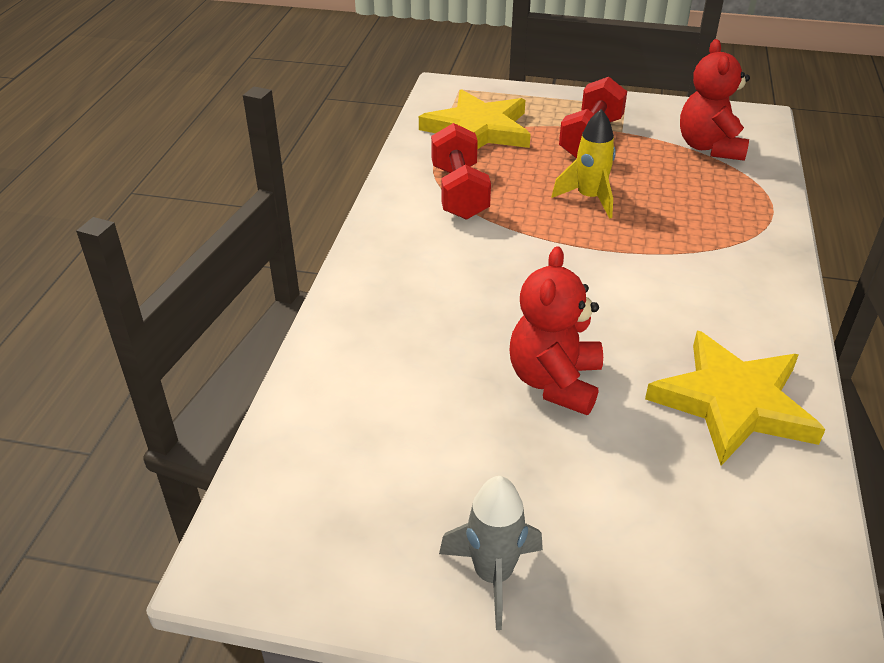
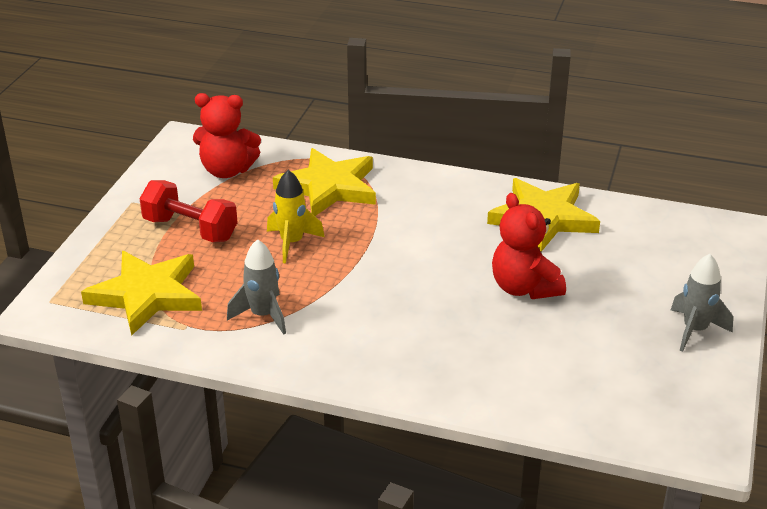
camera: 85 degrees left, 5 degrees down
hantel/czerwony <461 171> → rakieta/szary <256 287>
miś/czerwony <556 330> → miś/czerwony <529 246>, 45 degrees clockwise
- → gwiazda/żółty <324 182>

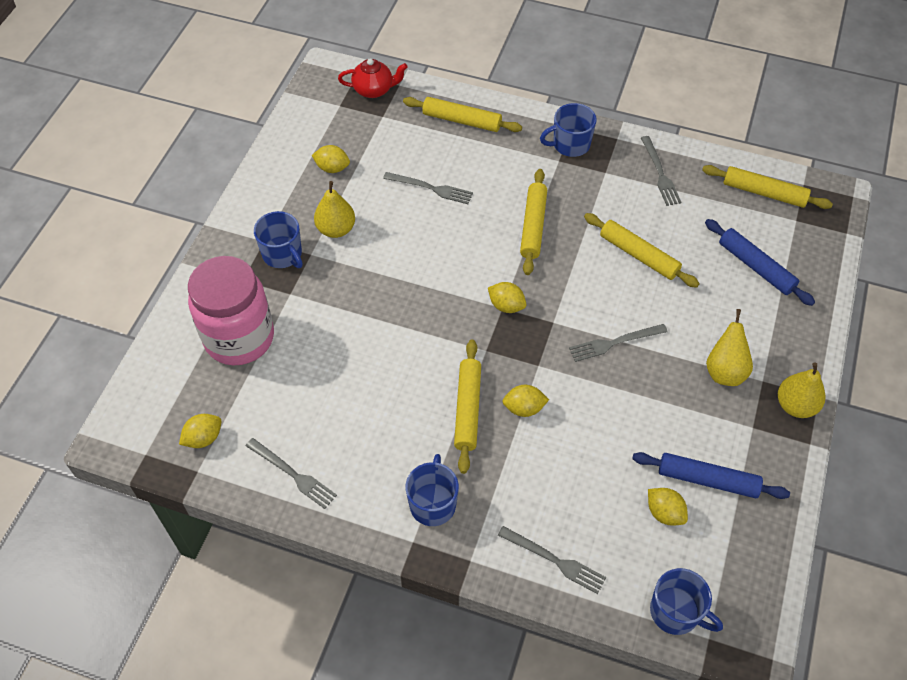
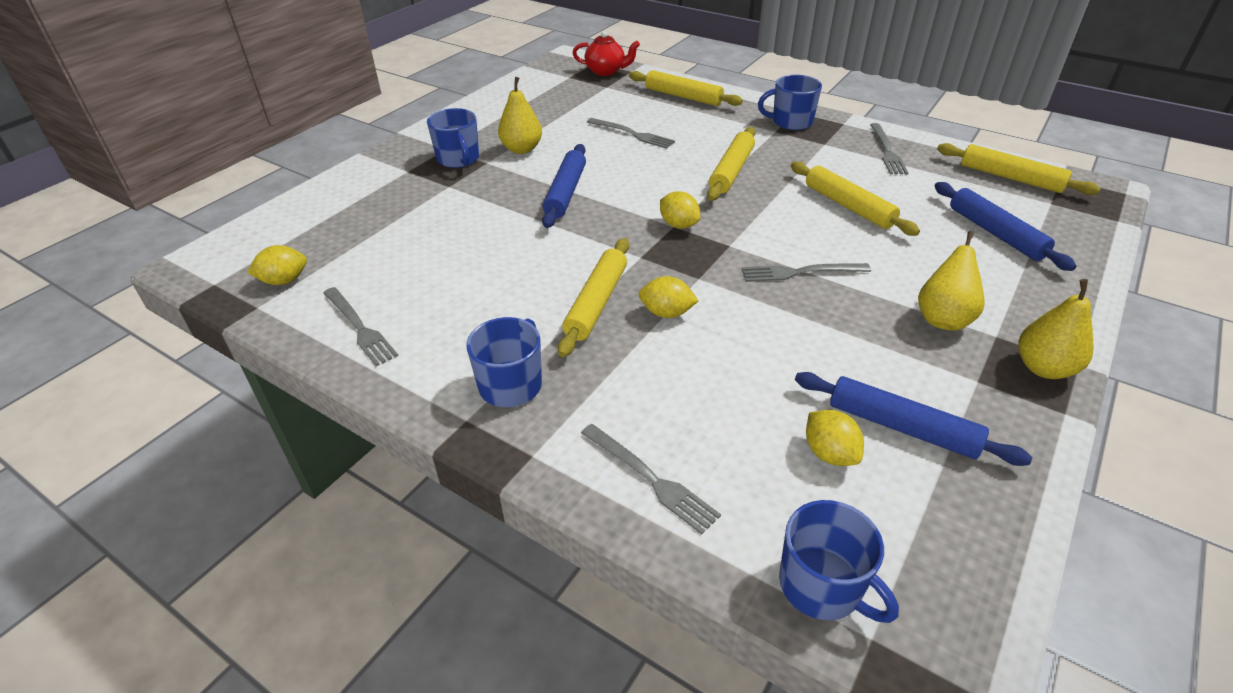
camera: 15 degrees right, 15 degrees down
cytryna/żółty <331 159> → -
słoik/różowy <231 310> → -
- → wałek do ciasta/niebieski <564 186>

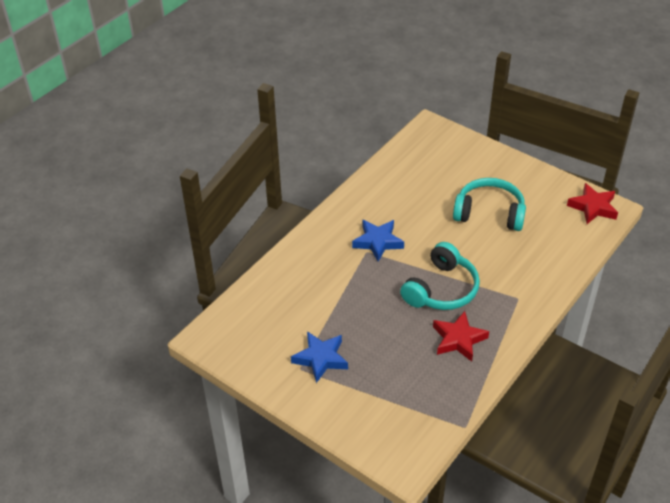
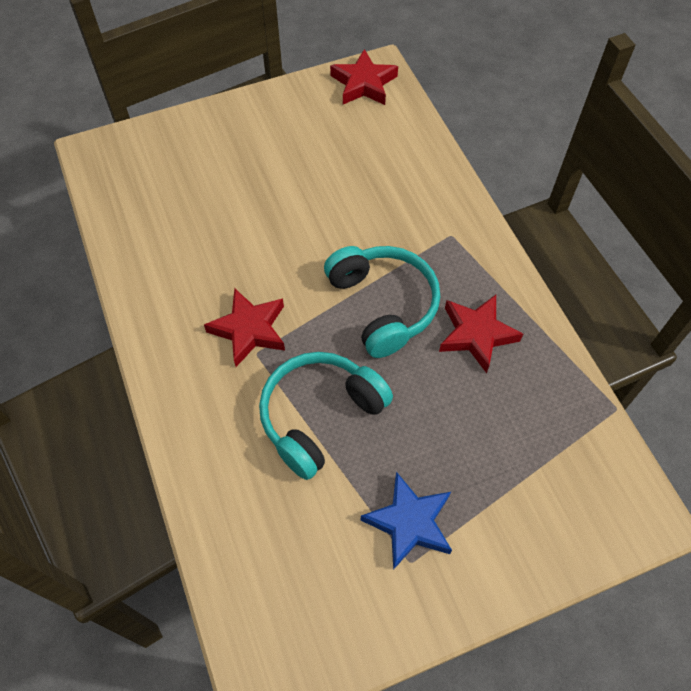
camera: 60 degrees left, 15 degrees up
słuchawki/turkusowy <489 204> → słuchawki/turkusowy <326 416>, shifted
gwiazda/niebieski <378 241> → gwiazda/czerwony <244 327>

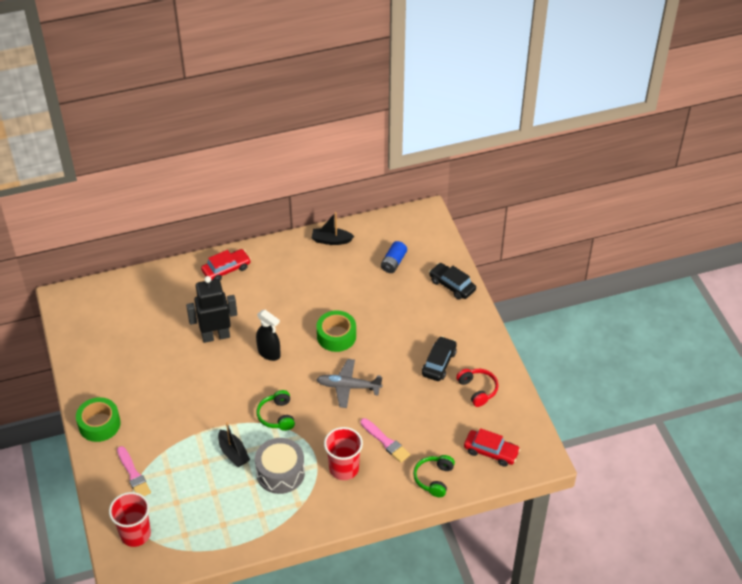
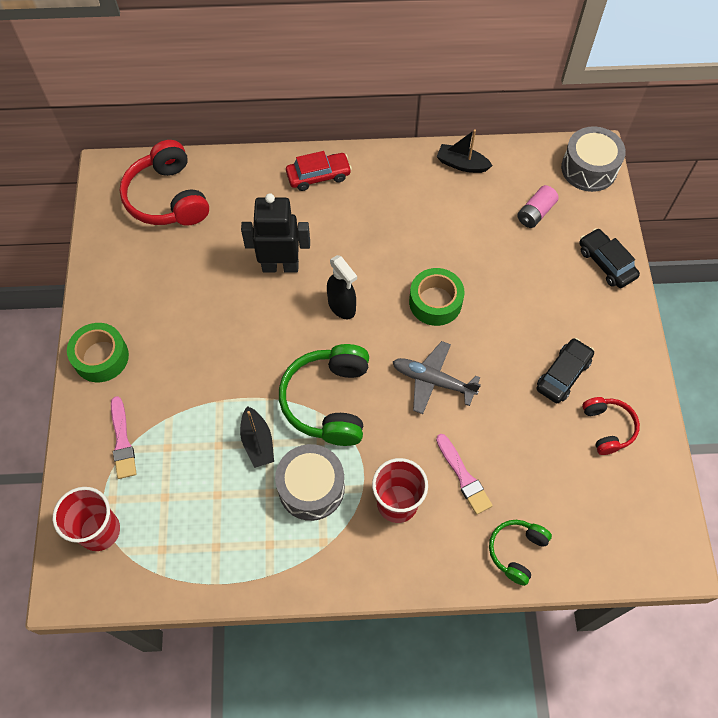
camera: 15 degrees right, 15 degrees up
bateria/niebieski <394 257> → bateria/różowy <538 206>
słuchawki/zielony <275 410> → słuchawki/zielony <324 395>, x1.77
samochód/czerwony <492 447> → -
- → bęben/szary <593 159>
- → słuchawki/czerwony <164 183>

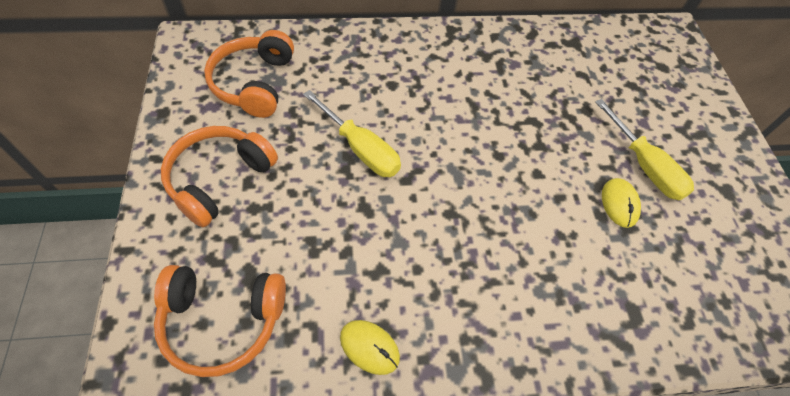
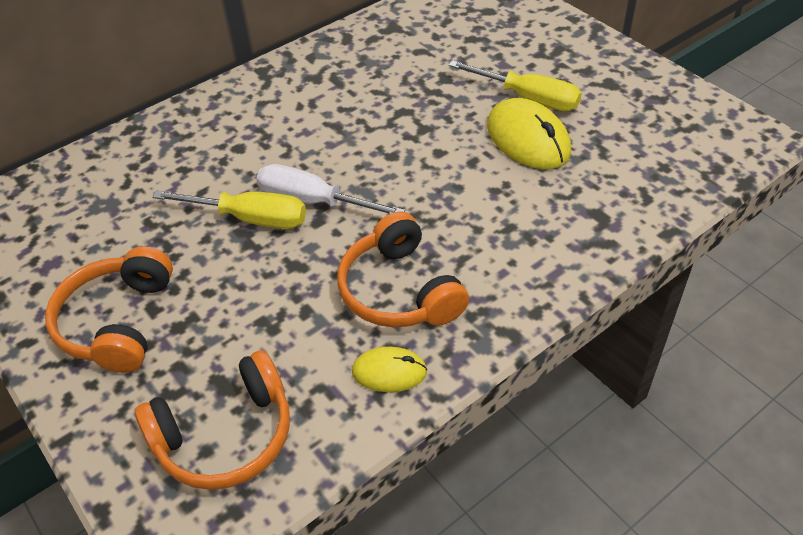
camera: 25 degrees left, 10 degrees down
słuchawki/pomarańczowy <249 74> → słuchawki/pomarańczowy <403 269>, shifted
myszka/żółty <621 203> → myszka/żółty <529 133>, x1.75
- → śrubokręt/biały <330 189>

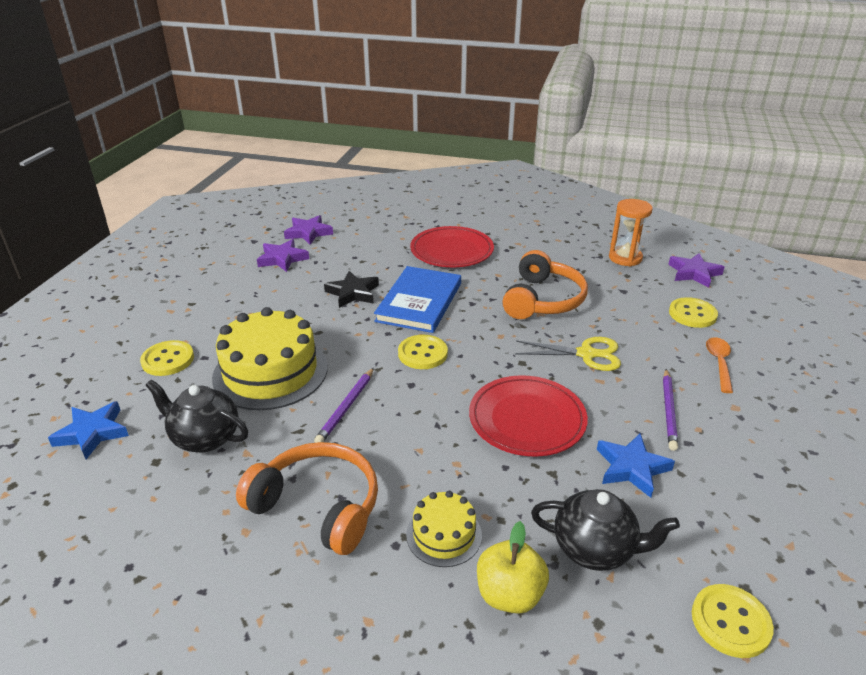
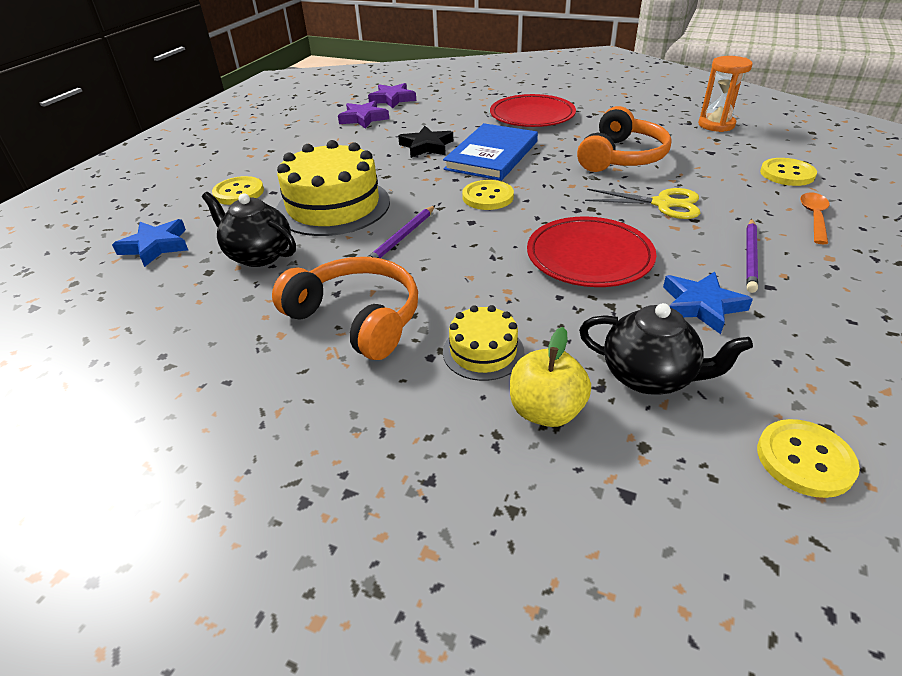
camera: 10 degrees right, 5 degrees up
gwiazda/fioletowy <696 270> → -

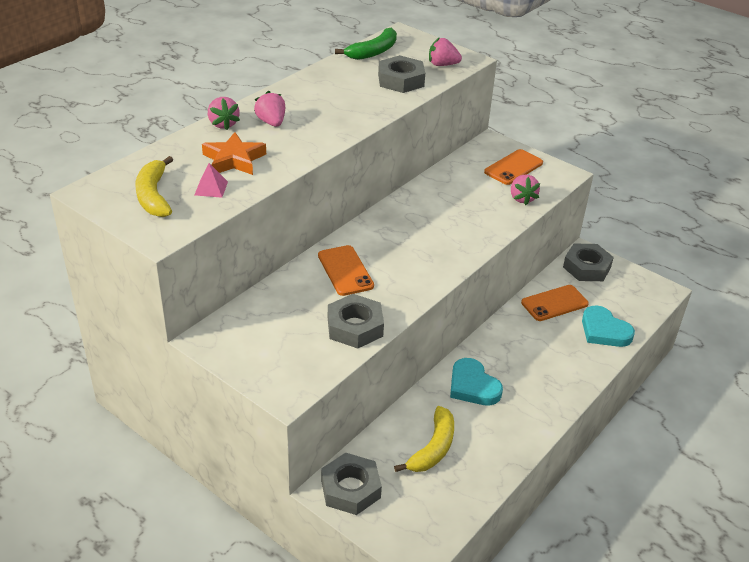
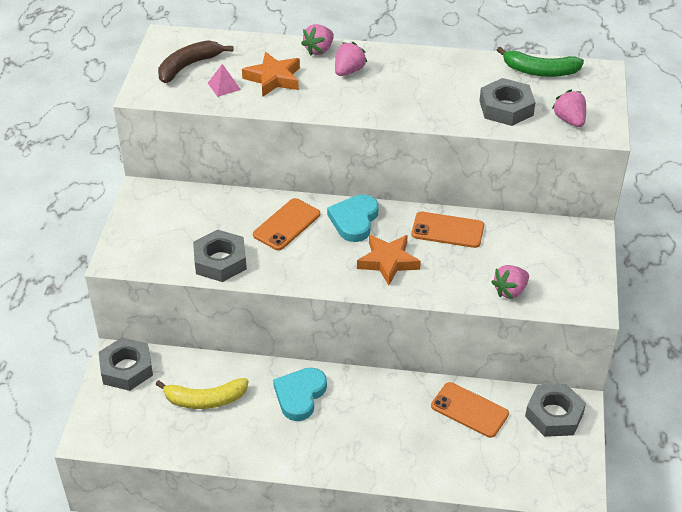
camera: 60 degrees right, 5 degrees up
telefon/pomarańczowy <513 167> → telefon/pomarańczowy <447 230>, shifted
banan/żółty <154 186> → banan/brązowy <195 61>
serce/turkusowy <608 326> → serce/turkusowy <353 218>, shifted
- → gwiazda/pomarańczowy <389 260>

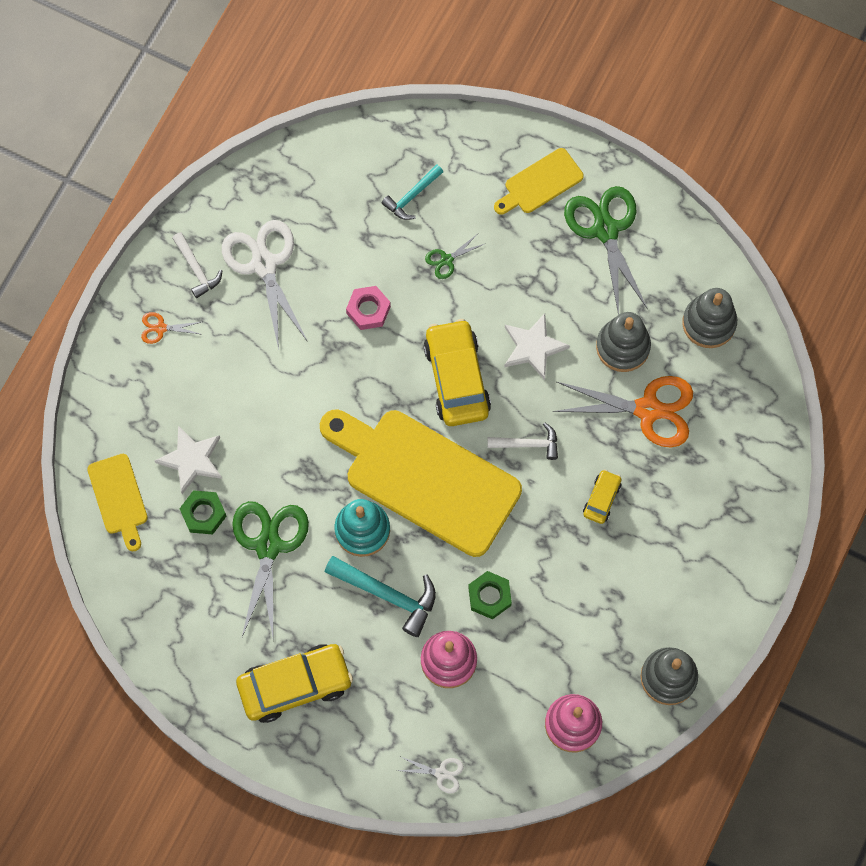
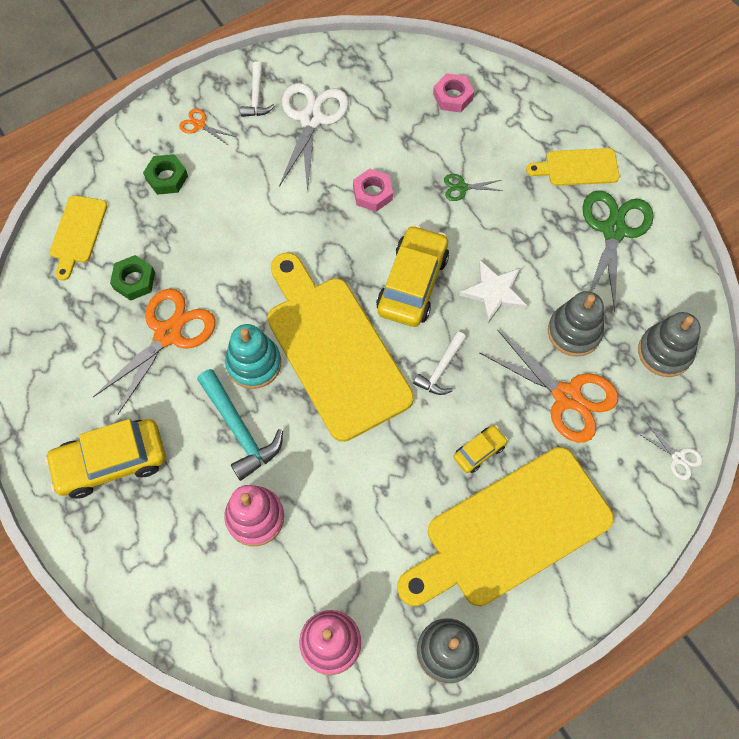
camera: 30 degrees right, 5 degrees down
młotek/turkusowy <412 192> → -
młotek/biały <522 441> → młotek/biały <439 363>, 90 degrees clockwise
gwiazda/biały <188 460> → -
nożyczki/zielony <270 570> → nożyczki/pomarańczowy <154 352>
nakrętka/zielony <490 595> → nakrętka/zielony <165 174>, shifted
samochód/żółty <294 683> → samochód/żółty <105 459>, 150 degrees clockwise
nożyczki/biały <430 775> → nożyczki/biały <671 451>, shifted
- → nakrętka/różowy <453 92>
- → deska do krojenia/żółty <505 526>

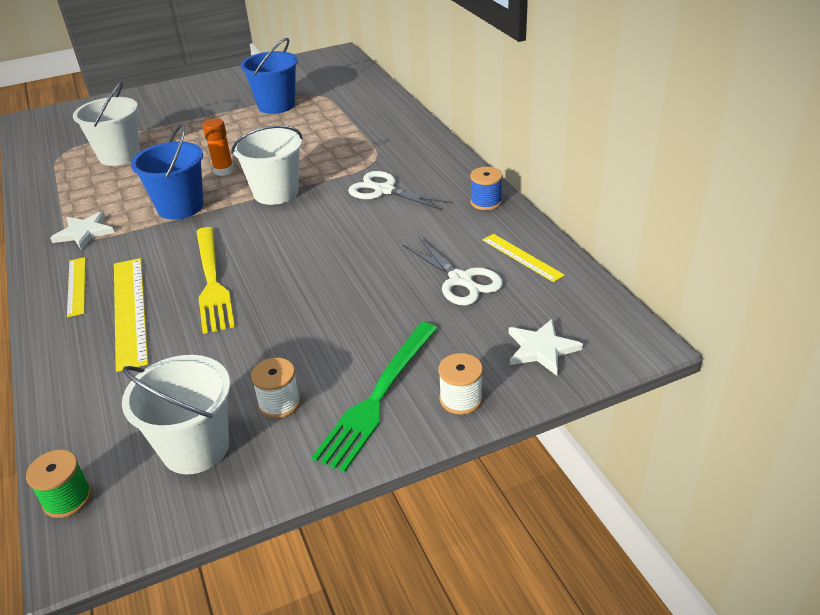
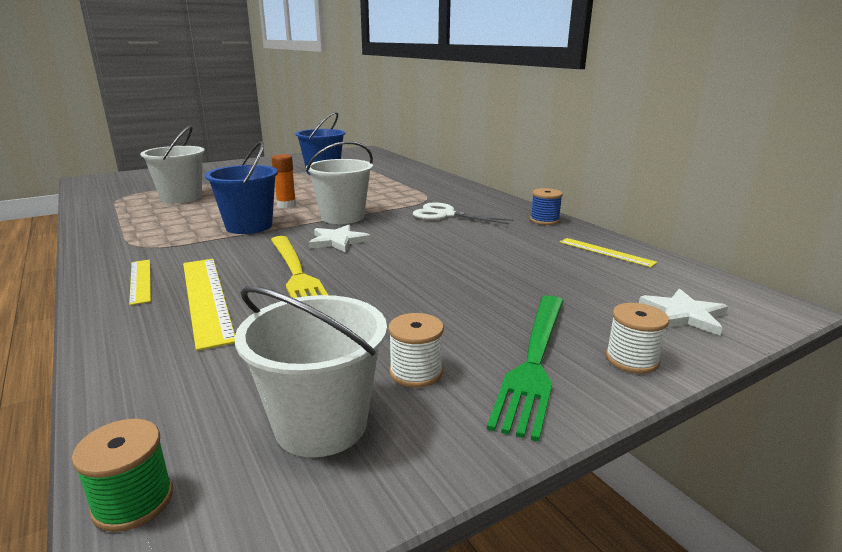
camera: 10 degrees left, 15 degrees down
gwiazda/biały <82 230> → gwiazda/biały <340 239>, shifted
nożyczki/biały <453 270> → -

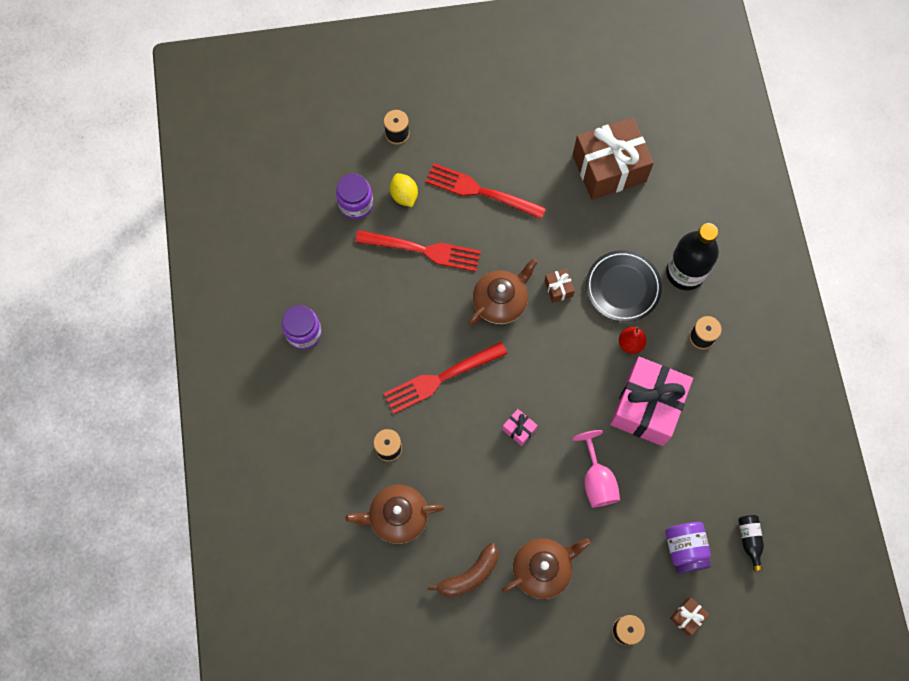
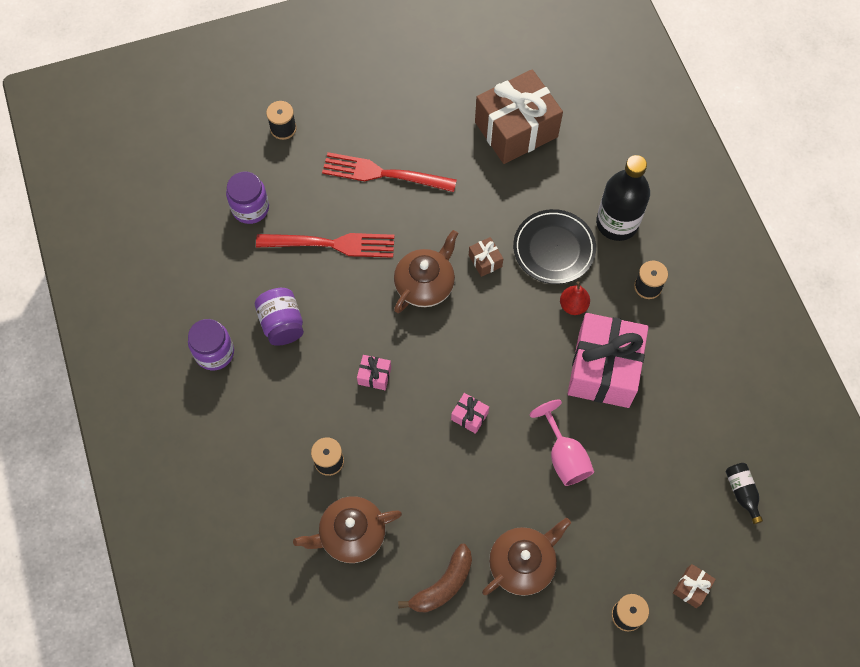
camera: 10 degrees left, 5 degrees down
cytryna/żółty <404 190> → -
widelec/czerwony <446 378> → prezent/różowy <374 372>
słoik/fioletowy <688 548> → słoik/fioletowy <279 317>, shifted

